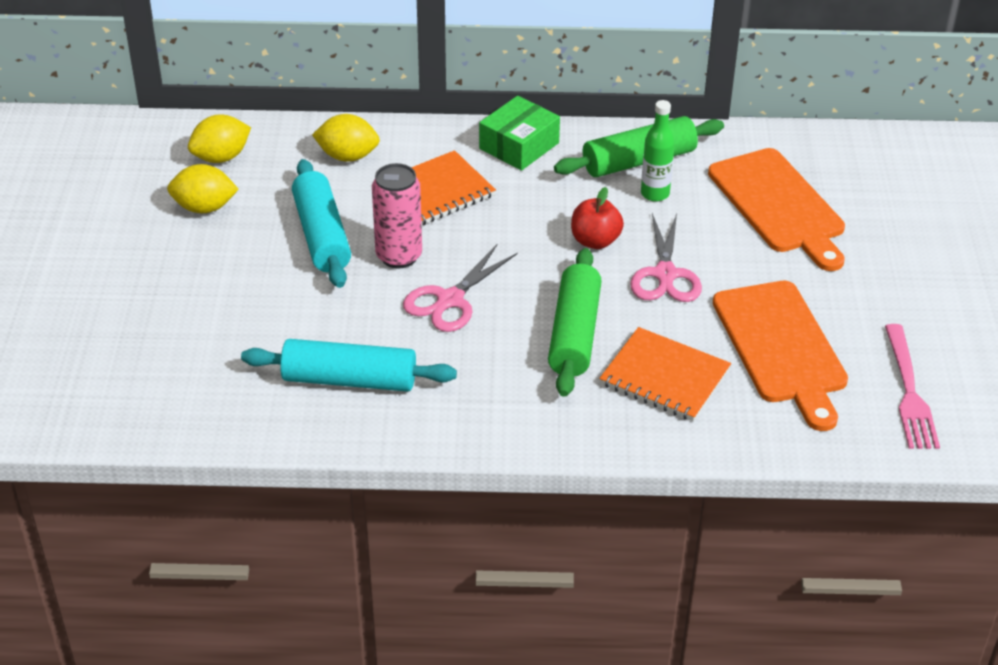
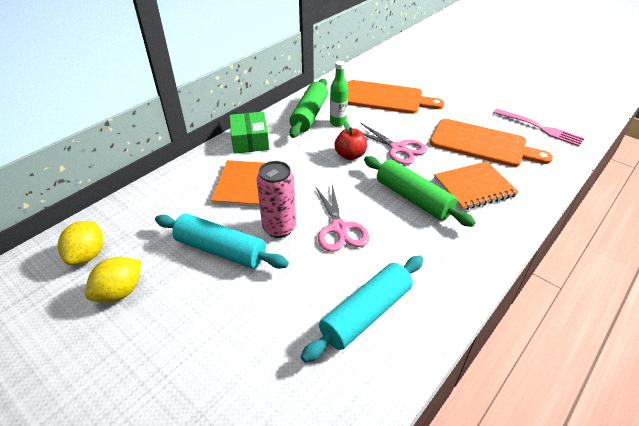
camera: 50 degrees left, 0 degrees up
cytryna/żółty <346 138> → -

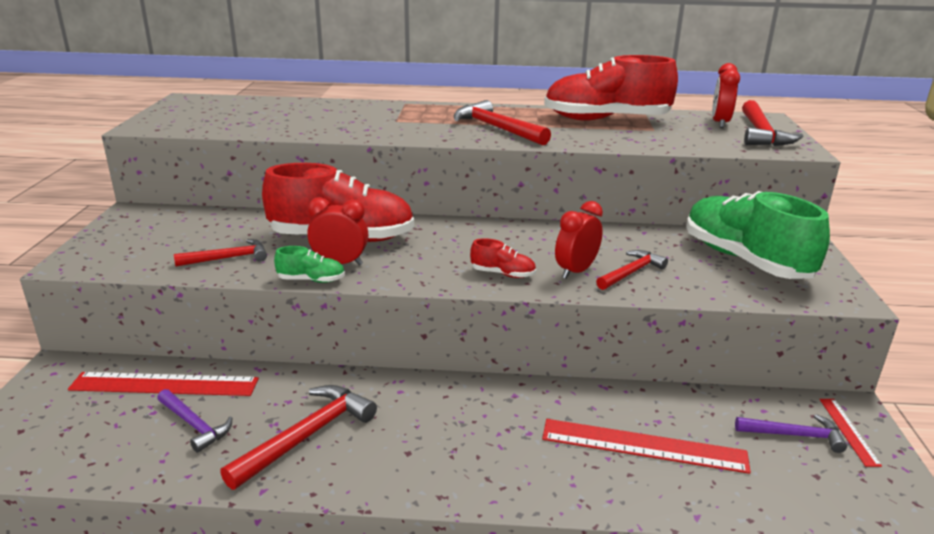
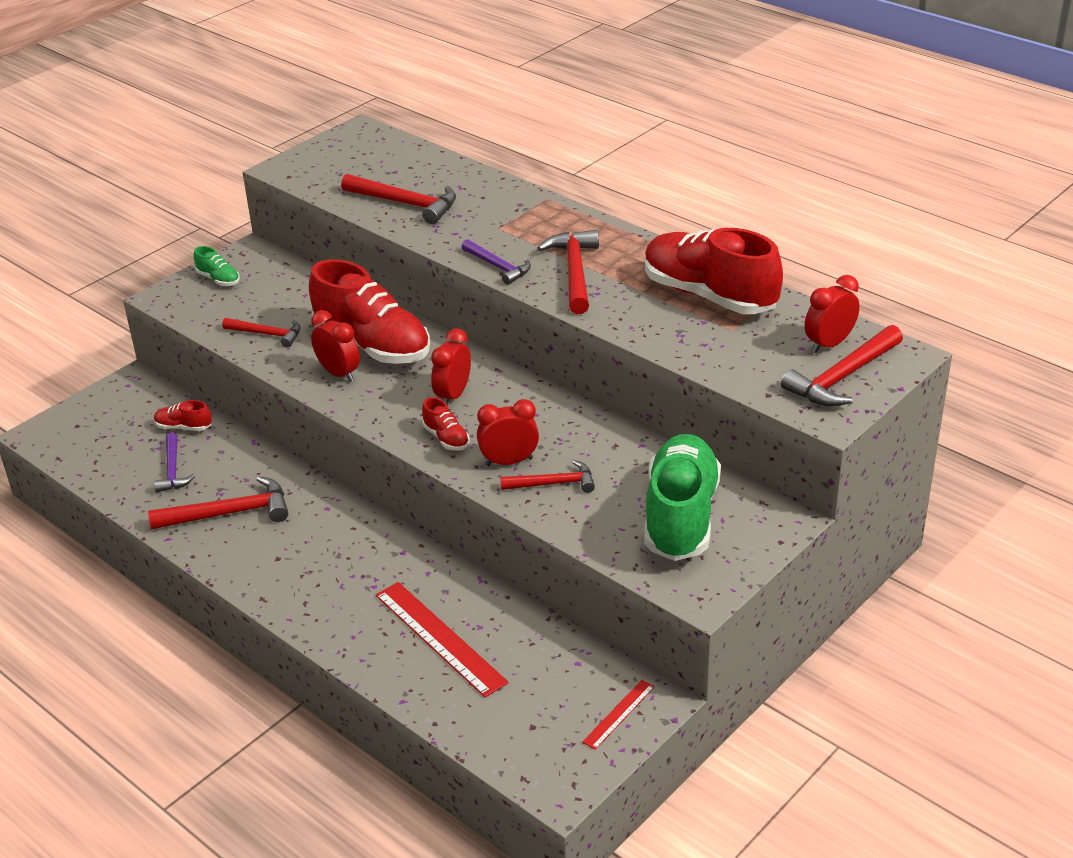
camera: 40 degrees right, 10 degrees up
but/zielony <309 264> → but/zielony <217 266>, shifted
linijka/czerwony <163 384> → but/czerwony <183 415>
młotek/fioletowy <791 433> → młotek/fioletowy <496 262>, shifted
- → młotek/czerwony <398 199>
- → budzik/czerwony <451 367>

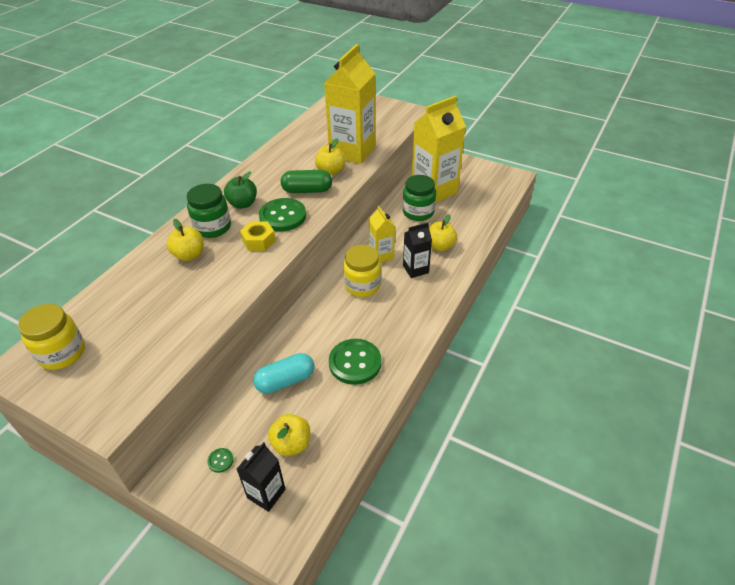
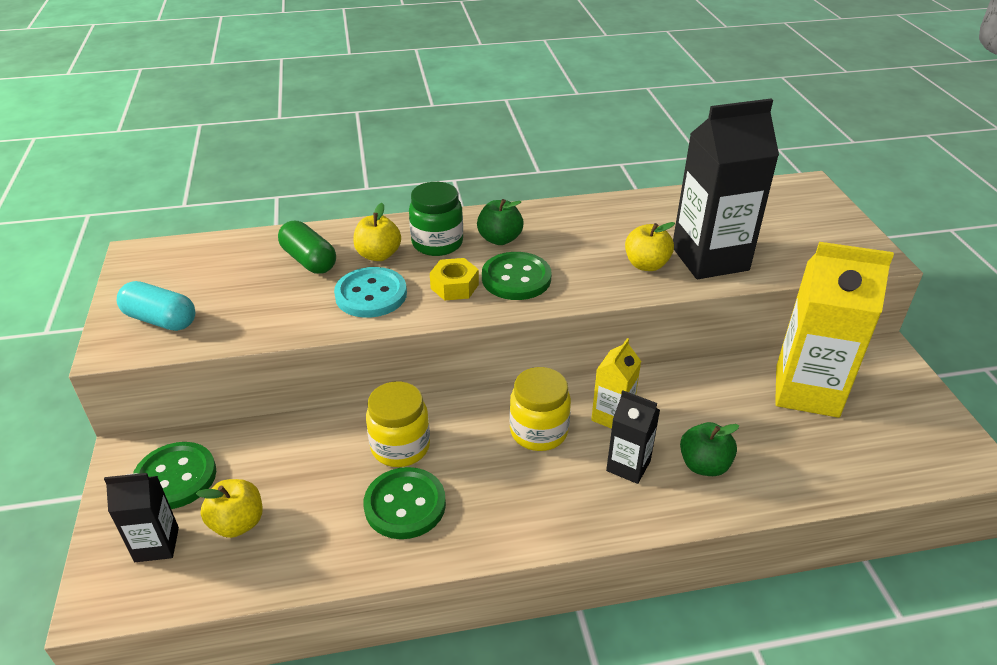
camera: 50 degrees right, 5 degrees down
karton mleka/żółty <349 104> → karton mleka/czarny <726 189>
kapsułka/zielony <306 181> → kapsułka/zielony <307 247>, shifted
słoik/zielony <419 198> → -
jabłko/żółty <443 233> → jabłko/zielony <709 449>
słoik/żółty <51 337> → słoik/żółty <398 424>, shifted
kapsułka/turkusowy <283 373> → kapsułka/turkusowy <156 306>, shifted
guzik/zielony <220 460> → guzik/zielony <174 475>, x2.39
- → guzik/turkusowy <370 292>

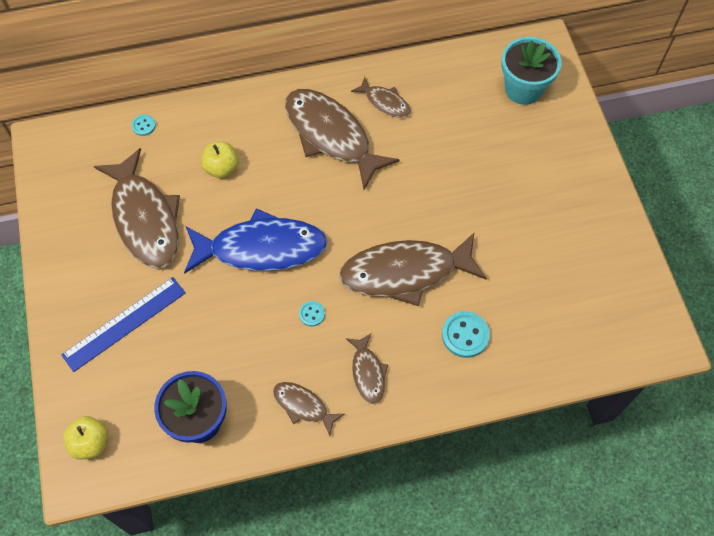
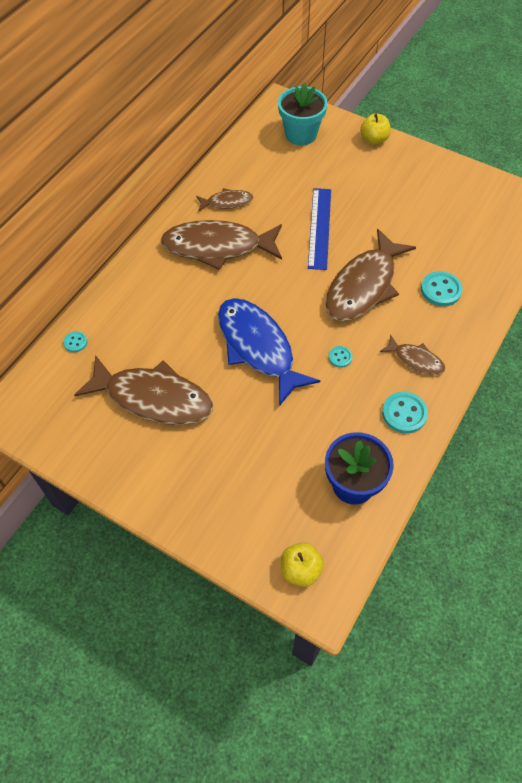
camera: 45 degrees left, 5 degrees down
jabłko/żółty <220 160> → jabłko/żółty <375 129>, shifted
ryba/niebieski <256 240> → ryba/niebieski <269 352>, 75 degrees counterclockwise
linijka/niebieski <123 324> → linijka/niebieski <319 229>, shifted
ryba/brązowy <308 409> → guzik/turkusowy <405 413>

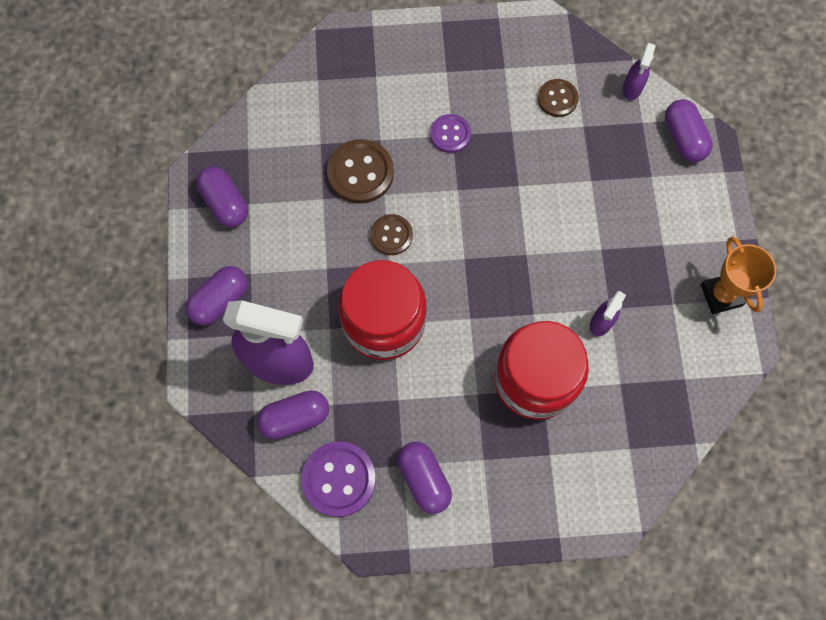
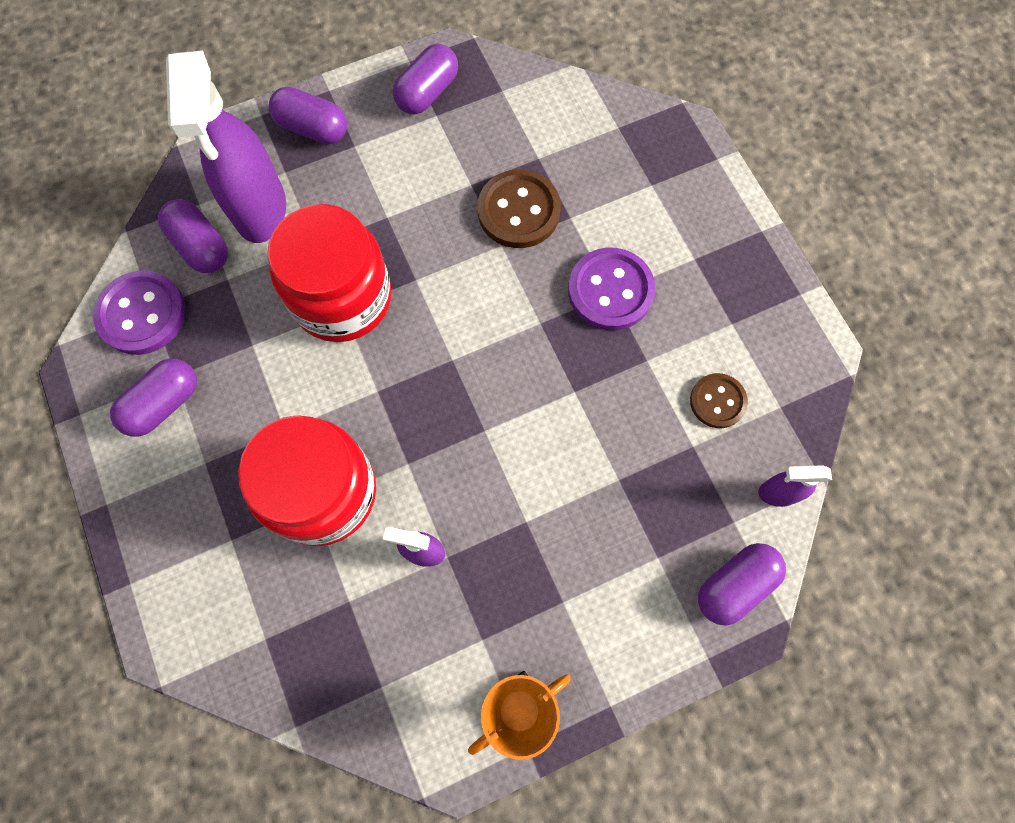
camera: 70 degrees right, 0 degrees up
guzik/fioletowy <450 133> → guzik/fioletowy <611 289>, x1.61
guzik/brązowy <391 234> → -

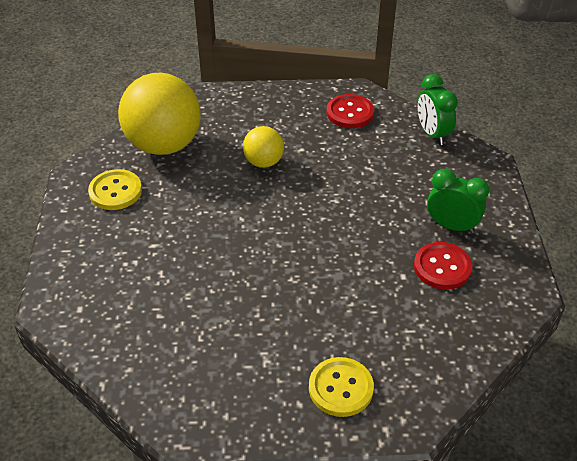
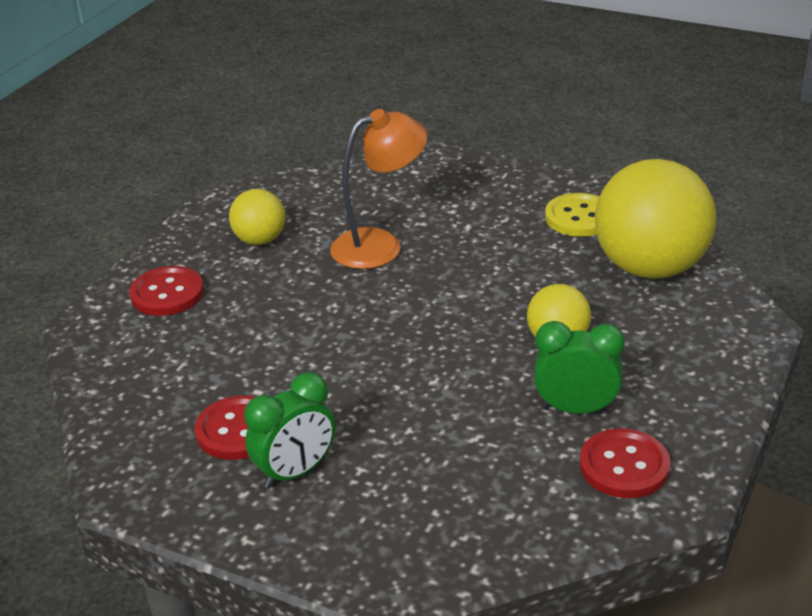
camera: 120 degrees right, 10 degrees down
budzik/zielony <438 109> → budzik/zielony <579 367>, shifted
guzik/żółty <341 387> → guzik/czerwony <166 291>
- → lampka/pomarańczowy <378 189>
- → piłka/żółty <257 217>

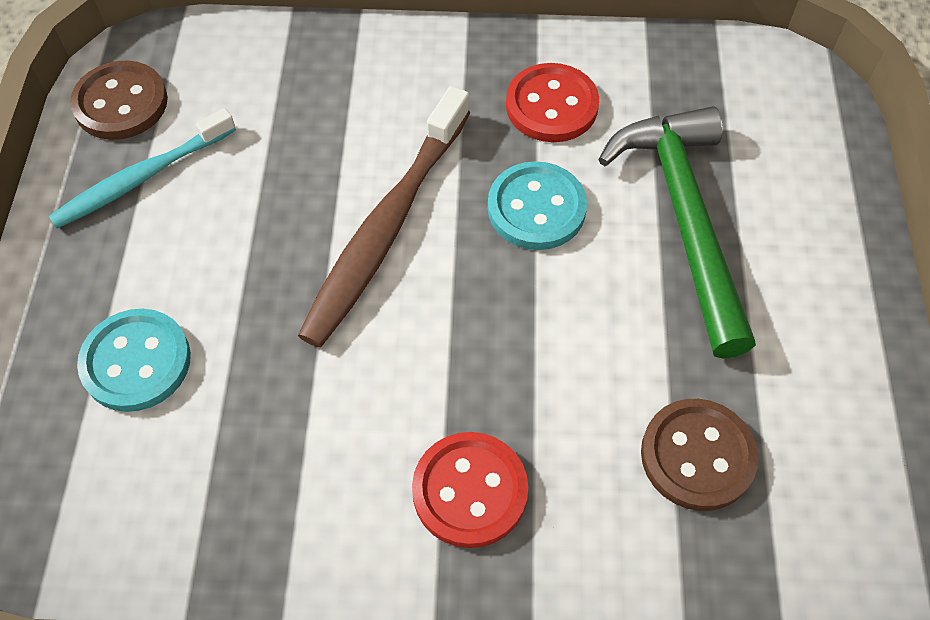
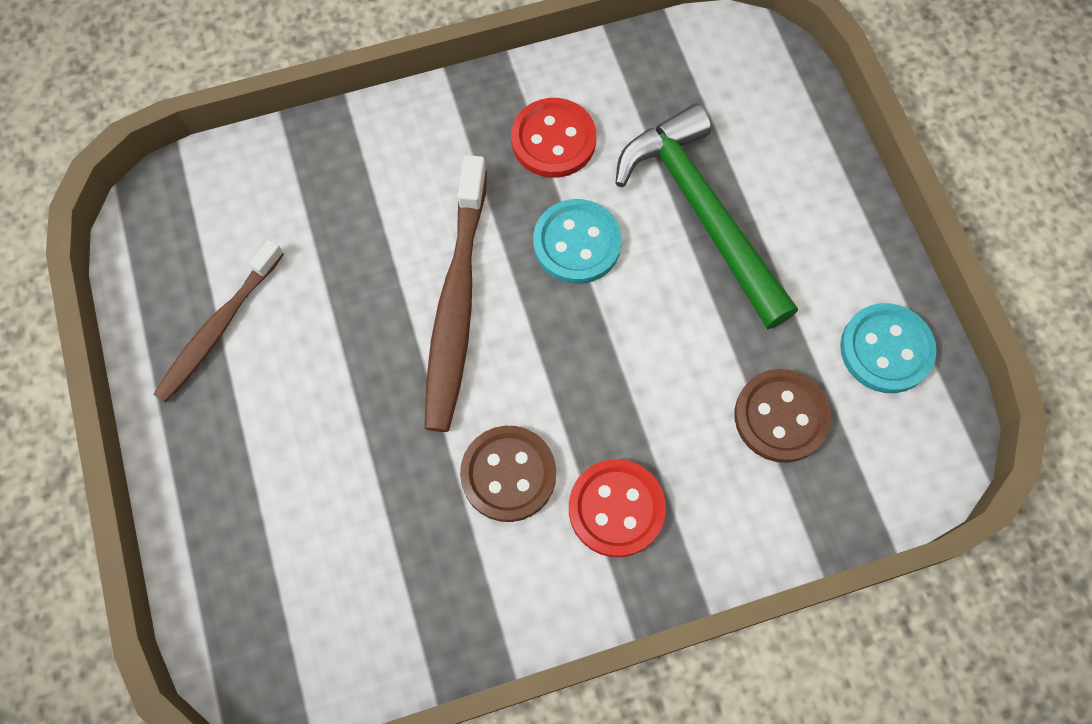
camera: 20 degrees left, 10 degrees up
guzik/brązowy <119 100> → guzik/brązowy <508 474>, shifted
szczoteczka do zębów/turkusowy <142 168> → szczoteczka do zębów/brązowy <218 321>
guzik/turkusowy <134 360> → guzik/turkusowy <888 348>, shifted

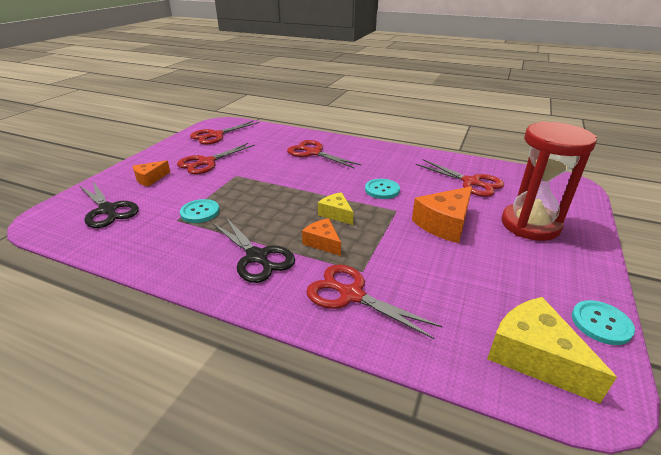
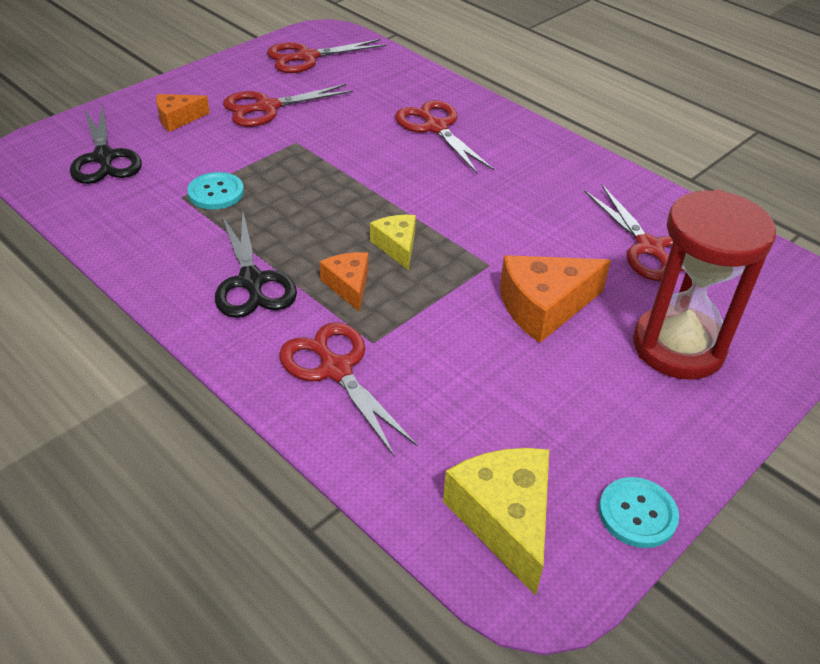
camera: 20 degrees right, 10 degrees up
guzik/turkusowy <382 189> → -

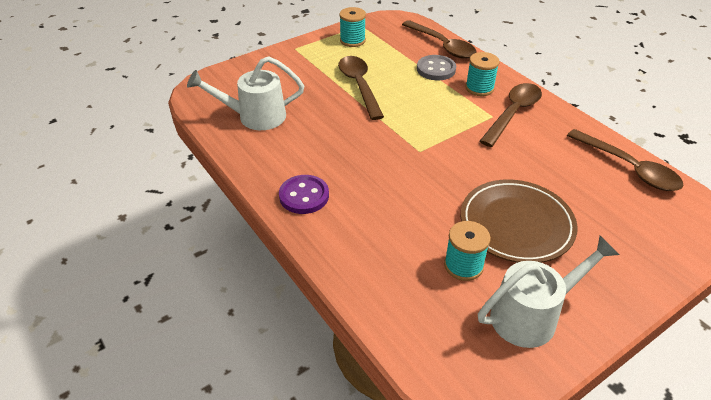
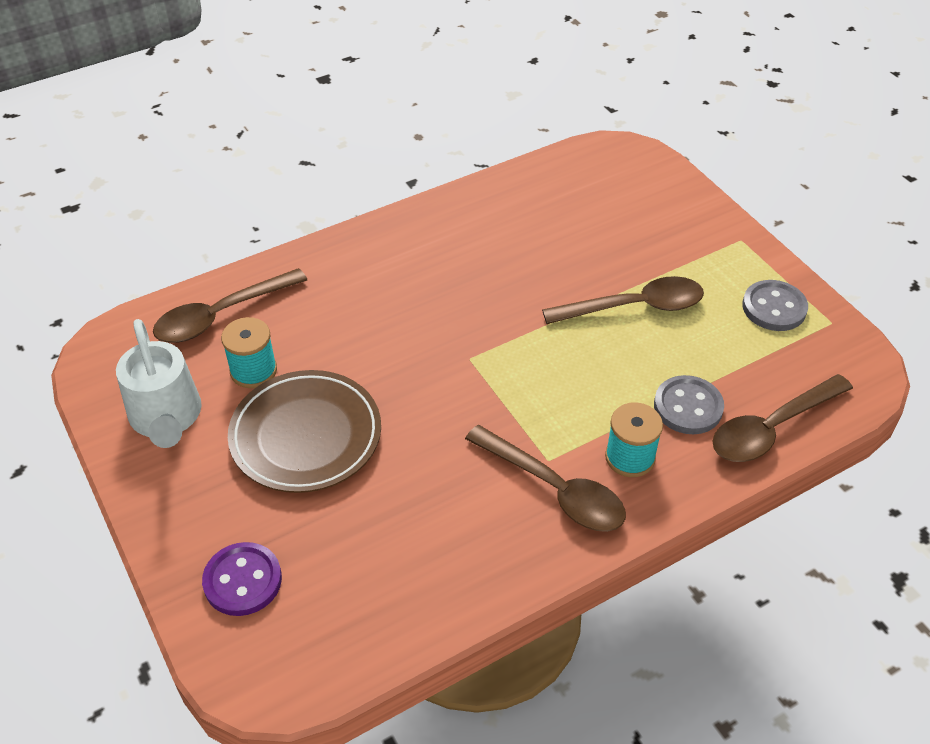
camera: 95 degrees right, 5 degrees up
szpulka/turkusowy <352 27> → guzik/szary <775 305>
konewka/biały <245 93> → -
łyżka/brązowy <625 160> → łyżka/brązowy <230 305>, shifted
guzik/fioletowy <304 194> → guzik/fioletowy <242 579>, shifted

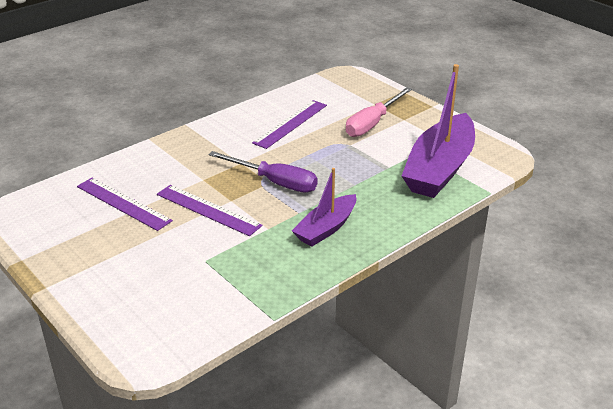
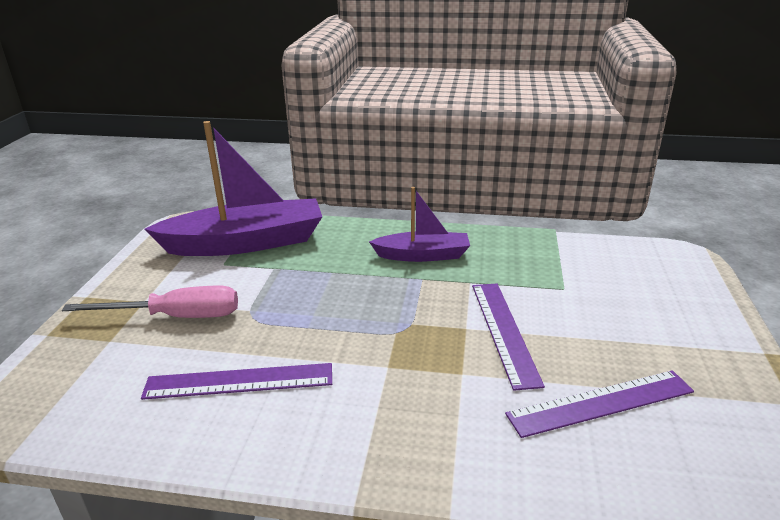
camera: 130 degrees left, 5 degrees down
śrubokręt/fioletowy <263 172> → -
linijka/fioletowy <125 204> → linijka/fioletowy <599 404>, 75 degrees clockwise

